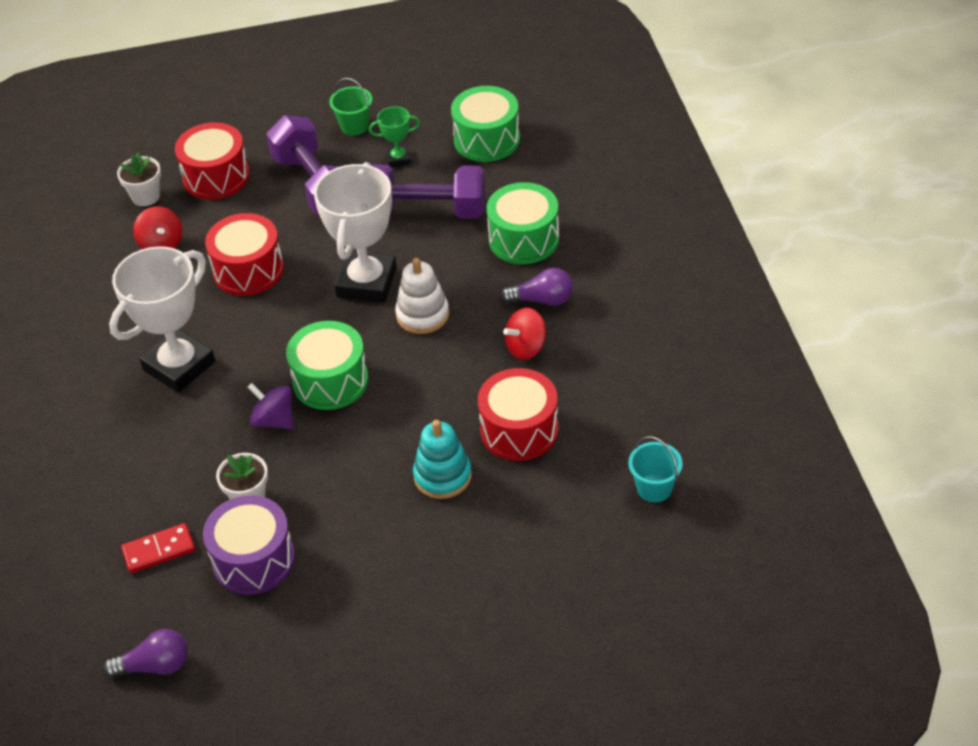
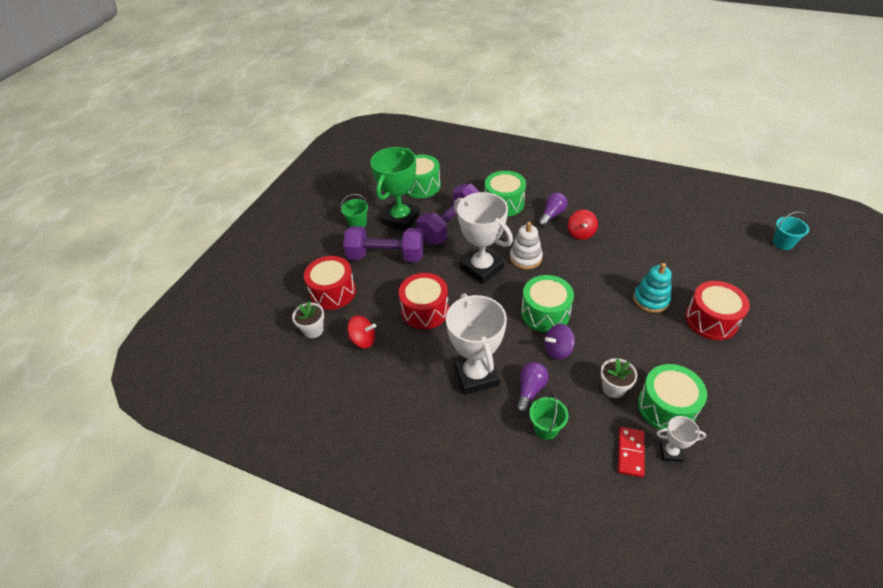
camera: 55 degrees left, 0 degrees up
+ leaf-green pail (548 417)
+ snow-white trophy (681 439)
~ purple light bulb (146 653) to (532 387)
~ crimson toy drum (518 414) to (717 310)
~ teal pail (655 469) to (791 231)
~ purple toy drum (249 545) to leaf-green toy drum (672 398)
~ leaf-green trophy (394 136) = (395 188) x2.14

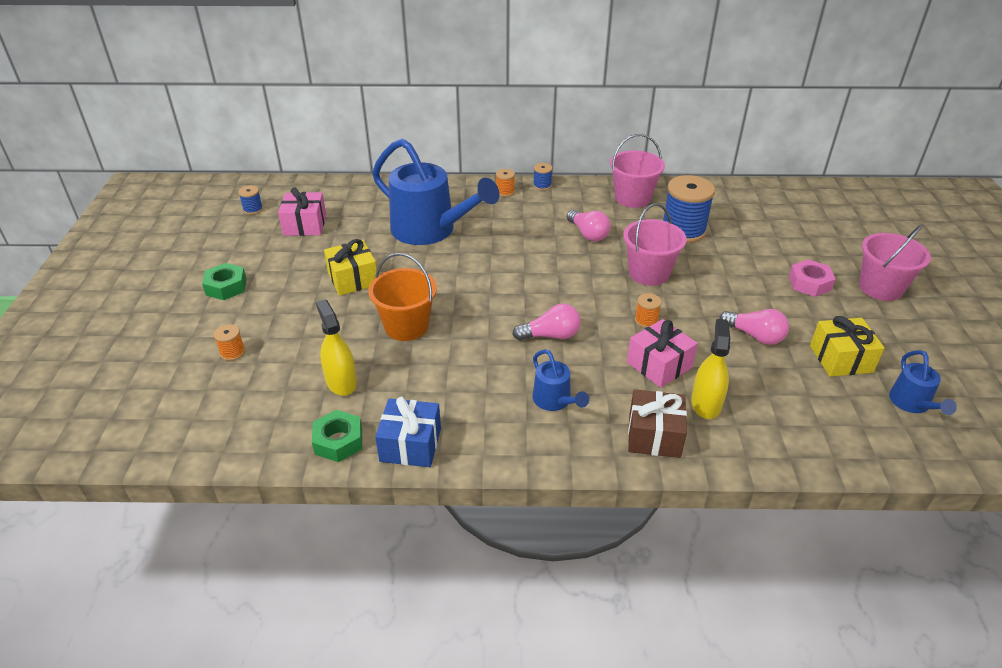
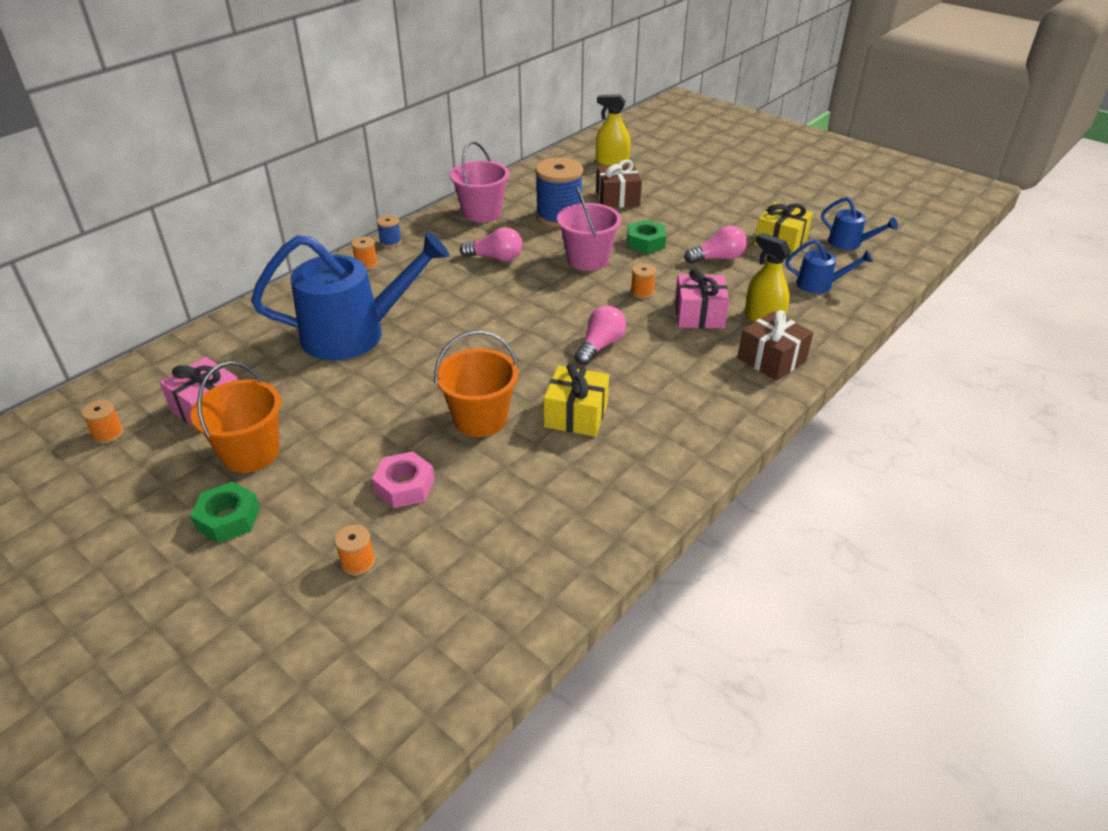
camera: 50 degrees left, 0 degrees up
- royal blue present (408 432)
- rose-pink pail (895 262)
+ orange pail (236 417)
+ brown present (619 184)
~ leaf-green nut (337 436) to (646 237)
~ yellow spray bottle (336 347) to (613 130)
~ yellow present (350 267) to (576 400)
~ royal blue watering can (561 380) to (829 266)
~ rose-pink nut (812 278) to (403 480)
~ royal blue bobbin (250 200) to orange bobbin (102 421)

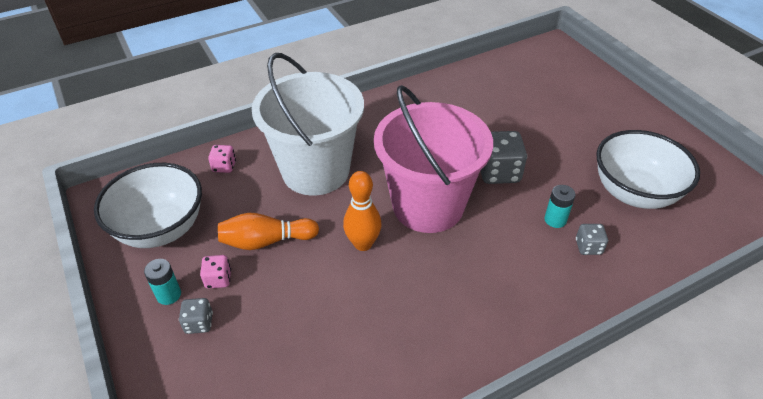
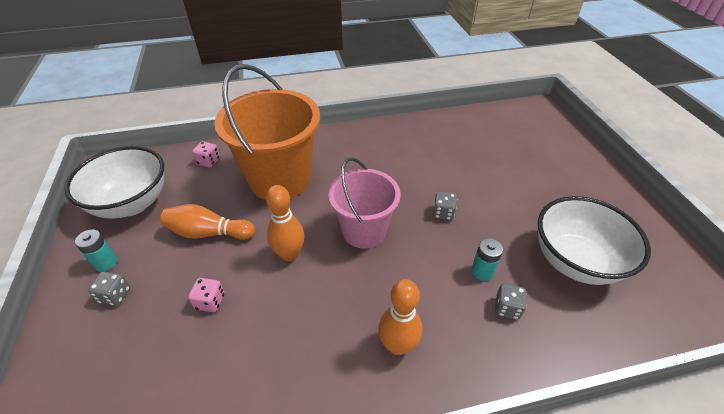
camera: 15 degrees right, 0 degrees up
+ orange bowling pin (400 317)
~ rose-pink dice (215 272) to (206 295)
~ snow-white pail (308 124) to orange pail (267 132)
~ rose-pink pail (433 159) = (364 203) x0.64
~ ash-grey dice (503 157) = (445 206) x0.54

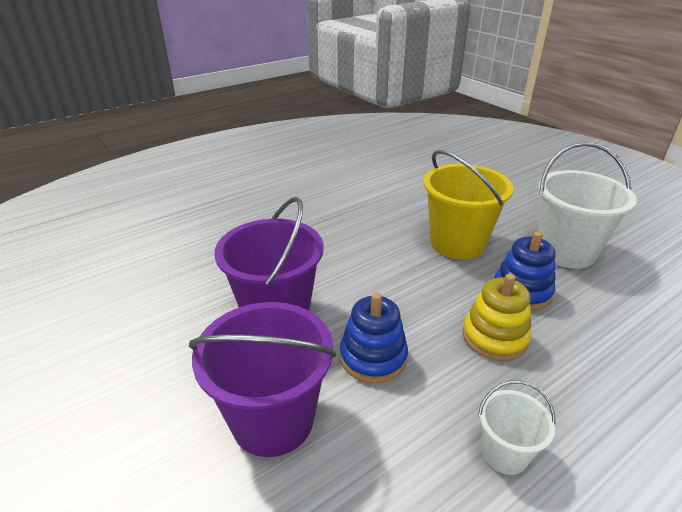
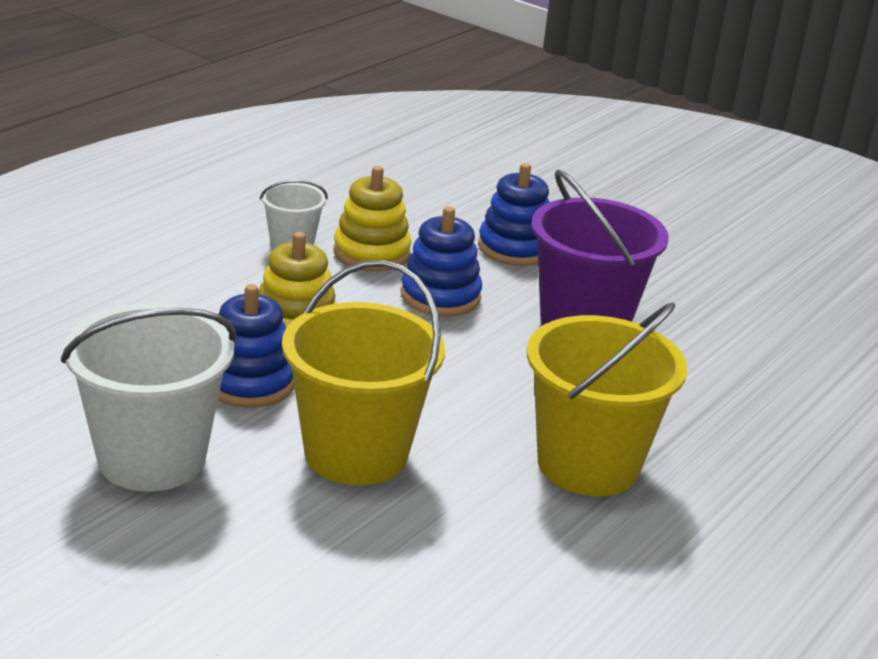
camera: 160 degrees right, 5 degrees down
+ yellow ring stacker (373 218)
+ yellow pail (607 399)
~ purple pail (262 379) to royal blue ring stacker (514 214)

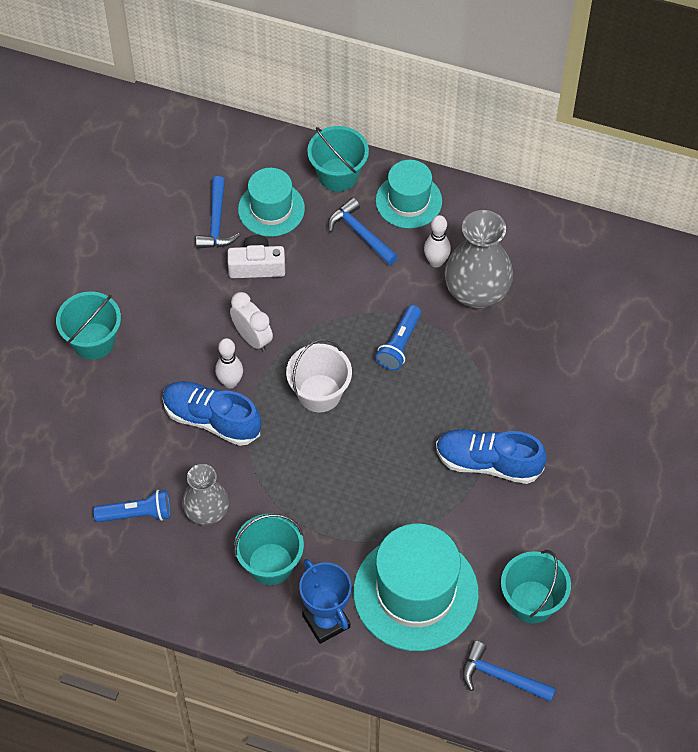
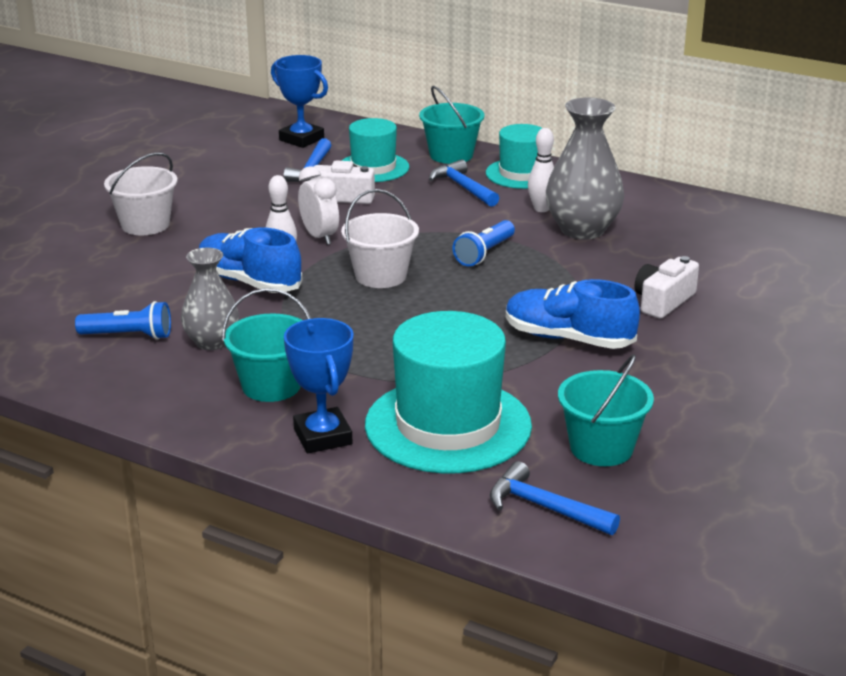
camera: 10 degrees right, 30 degrees down
+ royal blue trophy (299 101)
+ snow-white compact camera (667 287)
~ teal pail (88 325) to snow-white pail (141 193)

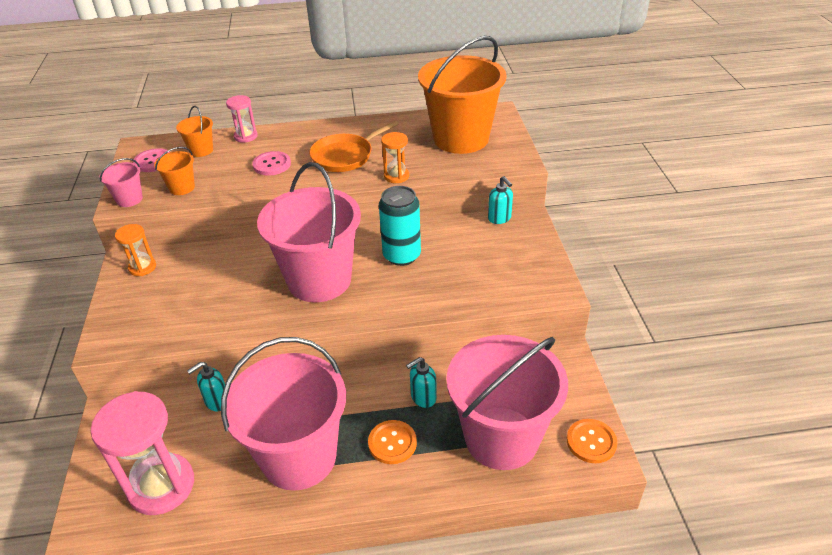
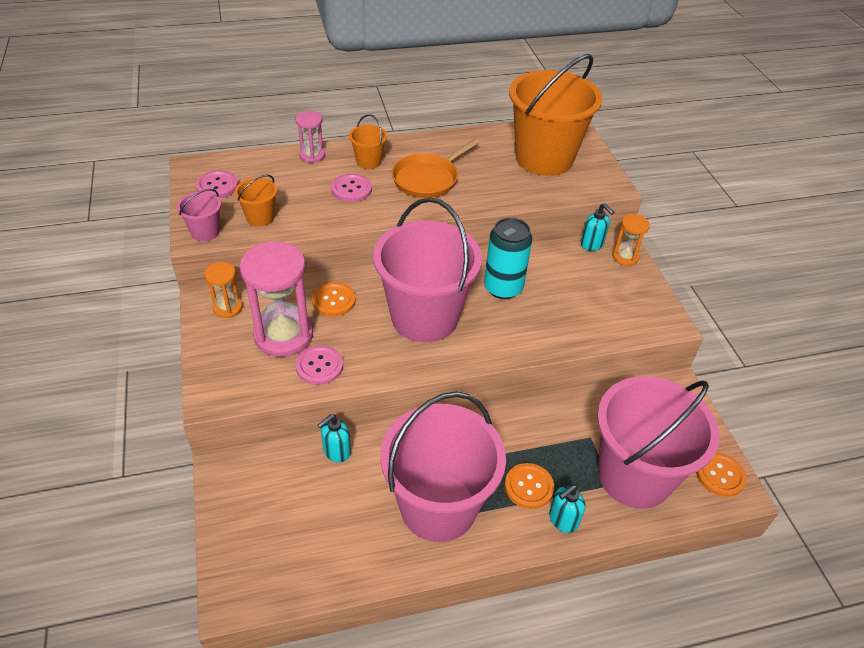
camera: 10 degrees left, 5 degrees up
+ rose-pink sewing button (319 365)
+ orange sewing button (334 299)
~ rose-pink hourglass (142 453) to (276 299)
~ orange pail (194 131) to (368 141)
~ orange hourglass (395 157) to (631 240)
~ teal pump bottle (421 382) to (567 509)

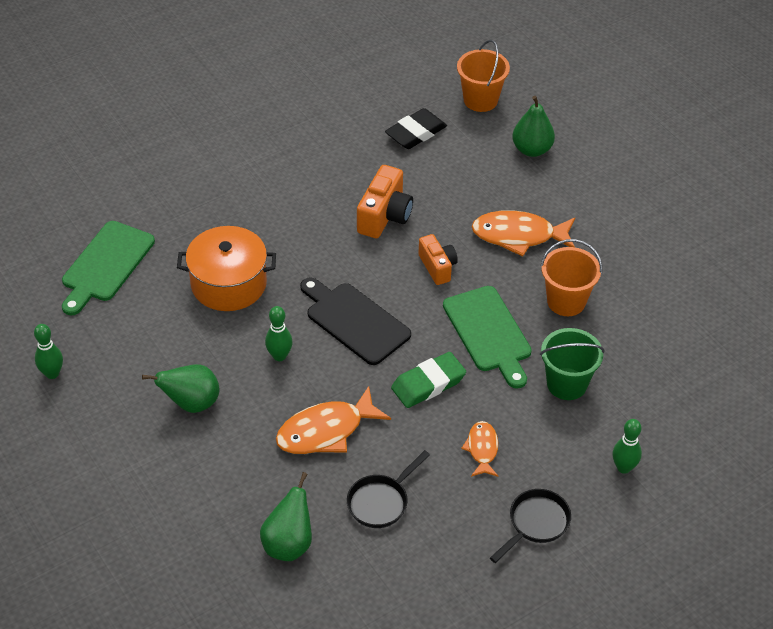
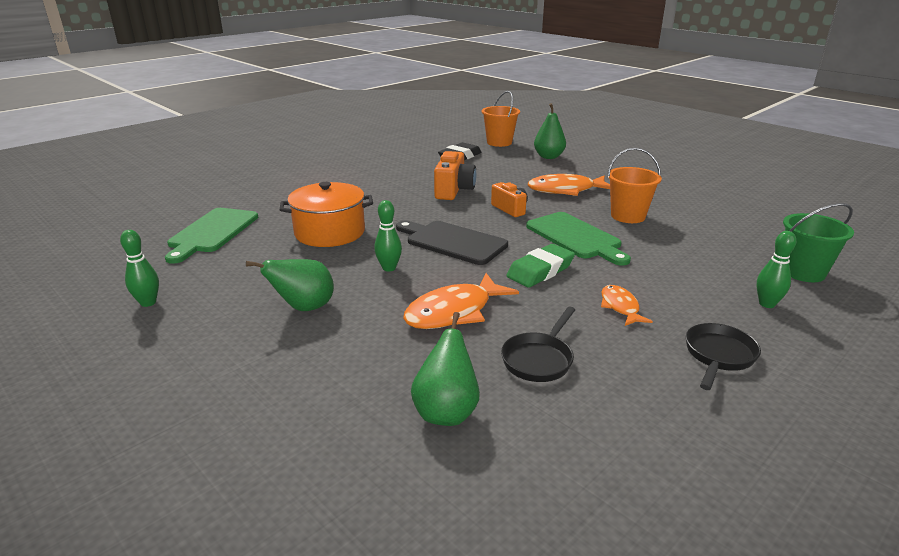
camera: 10 degrees left, 20 degrees down
~ leaf-green pail (572 364) to (818 242)

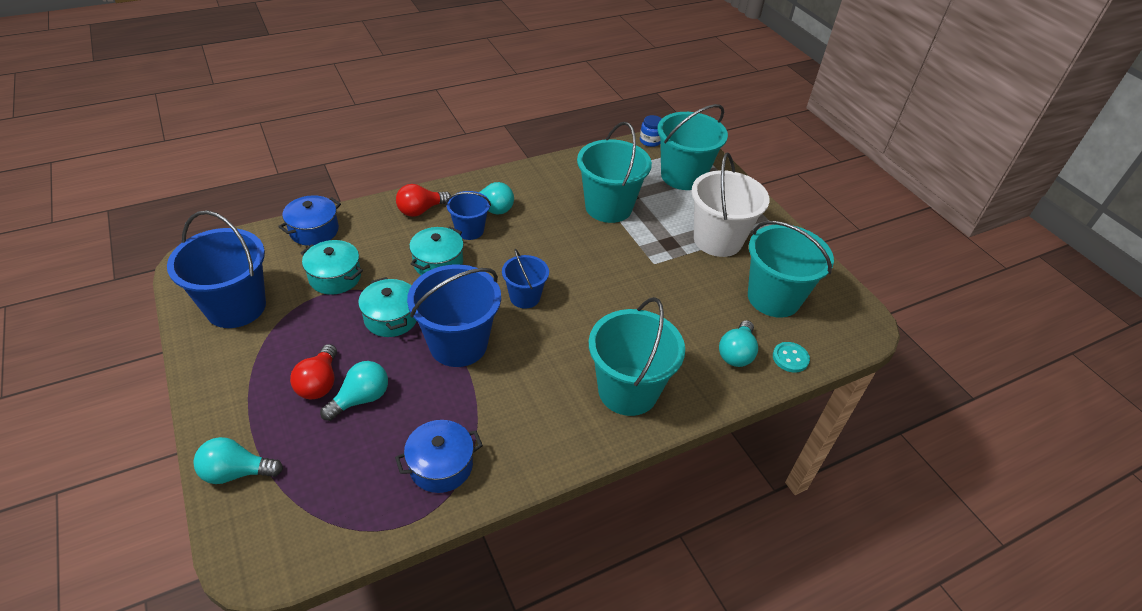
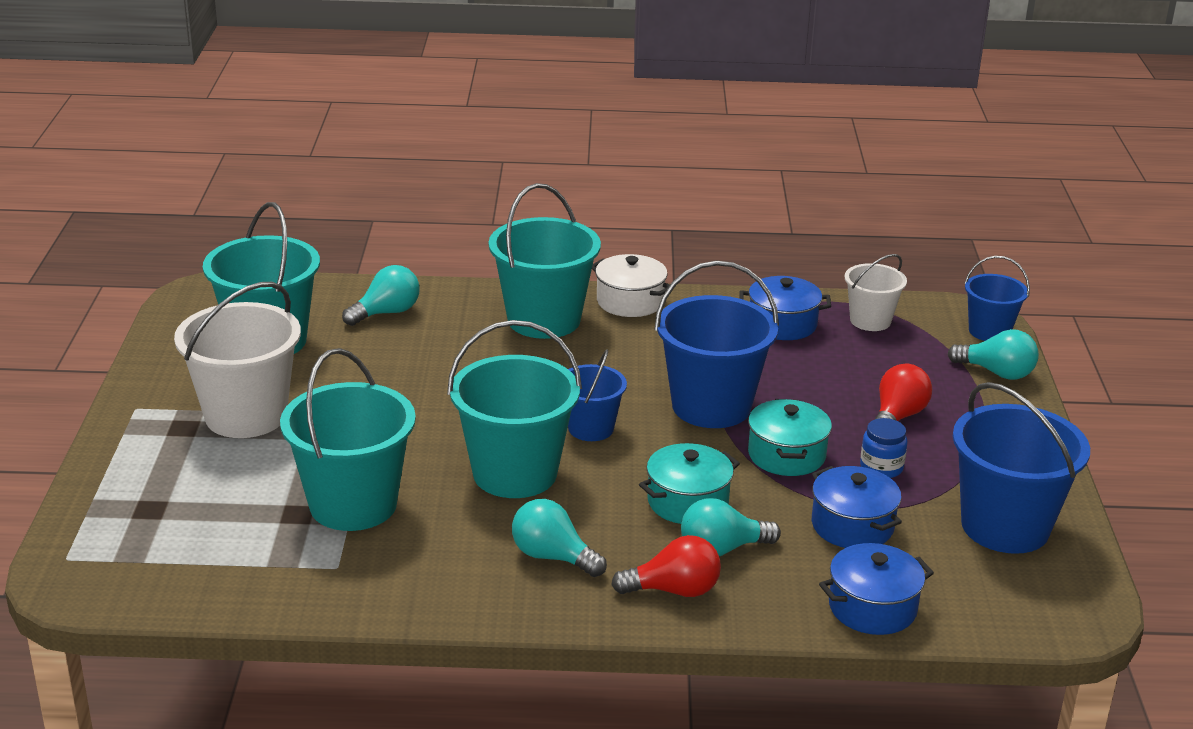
camera: 150 degrees left, 15 degrees down
- teal sewing button (791 357)
+ snow-white stockpot (631 285)
+ snow-white pail (875 292)
~ teal light bulb (354 391) to (731 527)
~ royal blue pail (468 215) to (997 298)
~ royal blue jam jar (651 131) to (884 448)
~ teal pail (692 147) to (514 409)
~ teal stockpot (332 267) to royal blue stockpot (857 507)

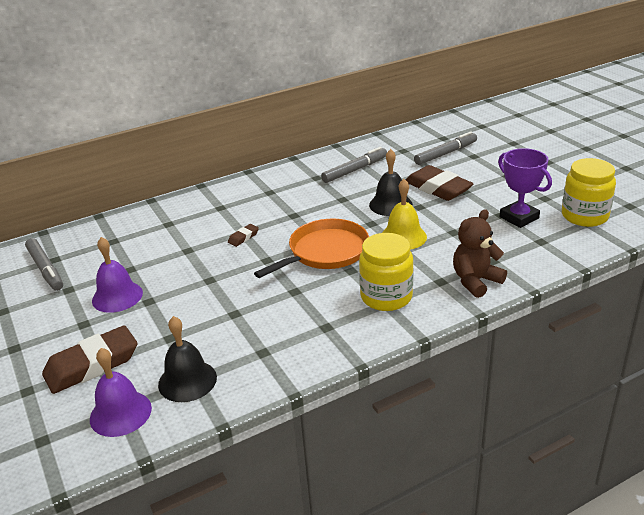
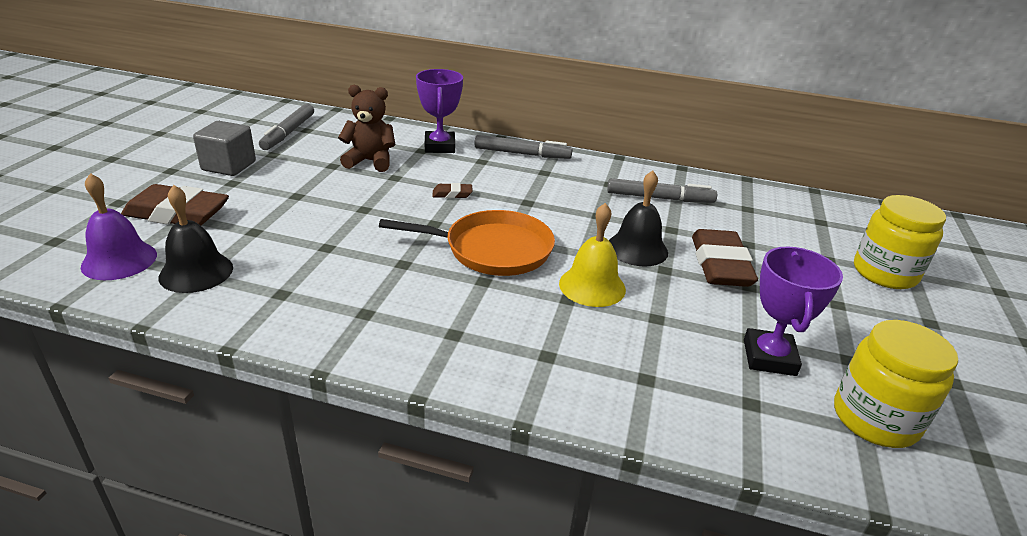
camera: 40 degrees right, 0 degrees up
- purple bell (117 275)
+ ash-grey cube (224 148)
+ purple trophy (439 111)
~ yellow jam jar (386 272) to (900 242)
~ ash-grey marker (445 148) to (523 147)
~ brown teddy bear (480 254) to (366 128)

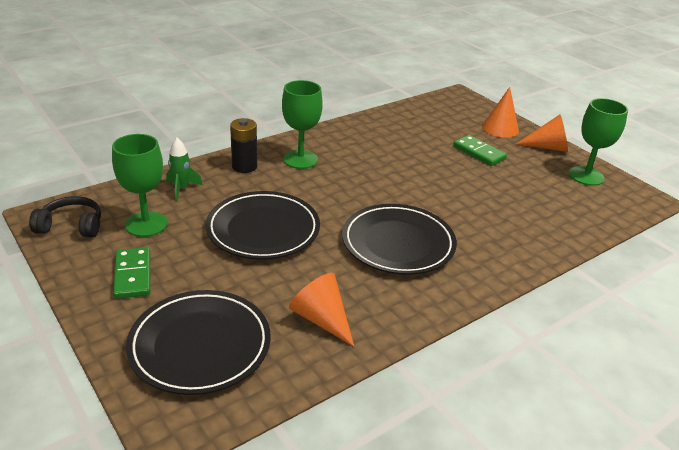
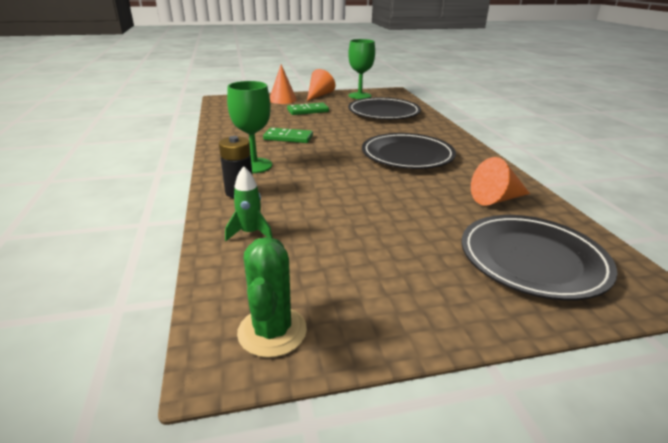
camera: 65 degrees left, 5 degrees down
- leaf-green wine glass (139 185)
~ leaf-green domino (131 273) to (288 135)
~ jet-black dinner plate (263 225) to (384 108)
~ jet-black headphones (65 217) to leaf-green prickly plant (272 297)

